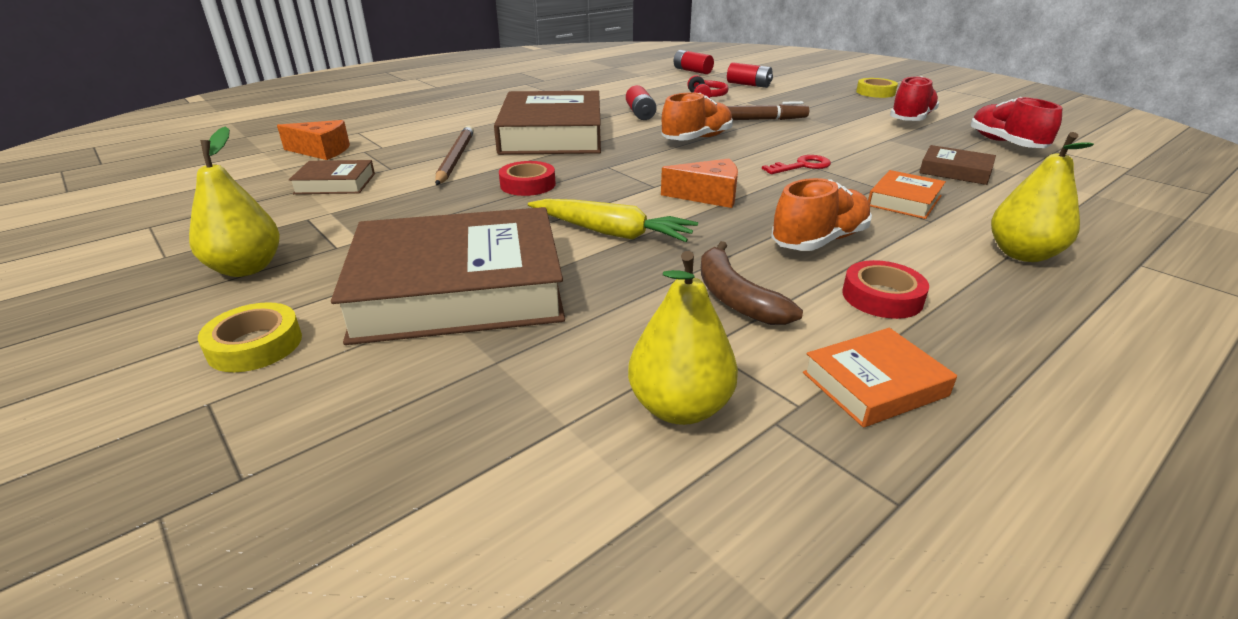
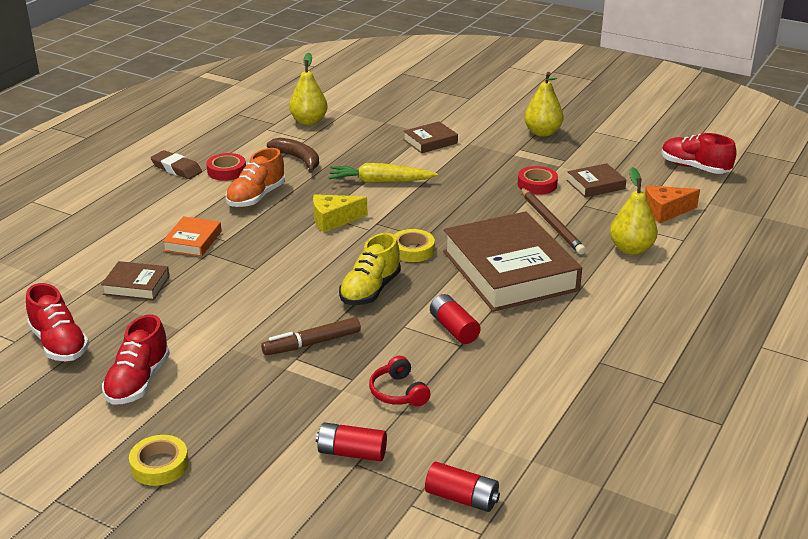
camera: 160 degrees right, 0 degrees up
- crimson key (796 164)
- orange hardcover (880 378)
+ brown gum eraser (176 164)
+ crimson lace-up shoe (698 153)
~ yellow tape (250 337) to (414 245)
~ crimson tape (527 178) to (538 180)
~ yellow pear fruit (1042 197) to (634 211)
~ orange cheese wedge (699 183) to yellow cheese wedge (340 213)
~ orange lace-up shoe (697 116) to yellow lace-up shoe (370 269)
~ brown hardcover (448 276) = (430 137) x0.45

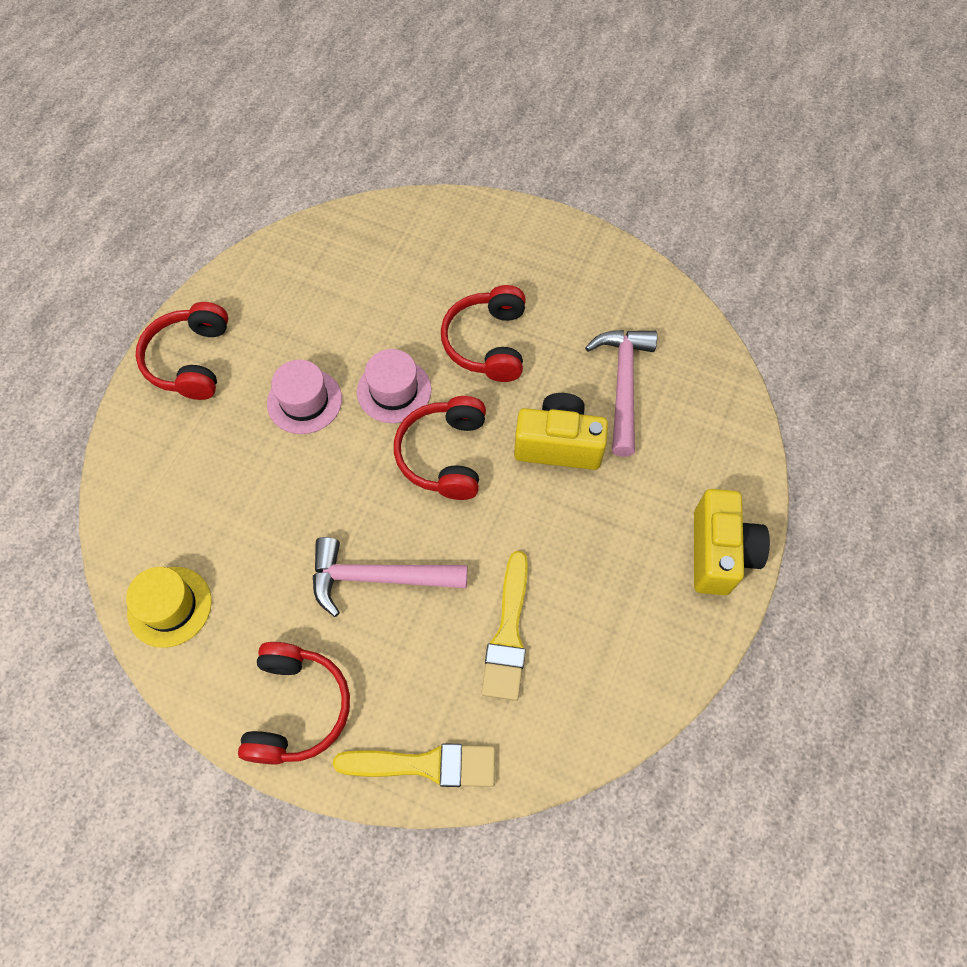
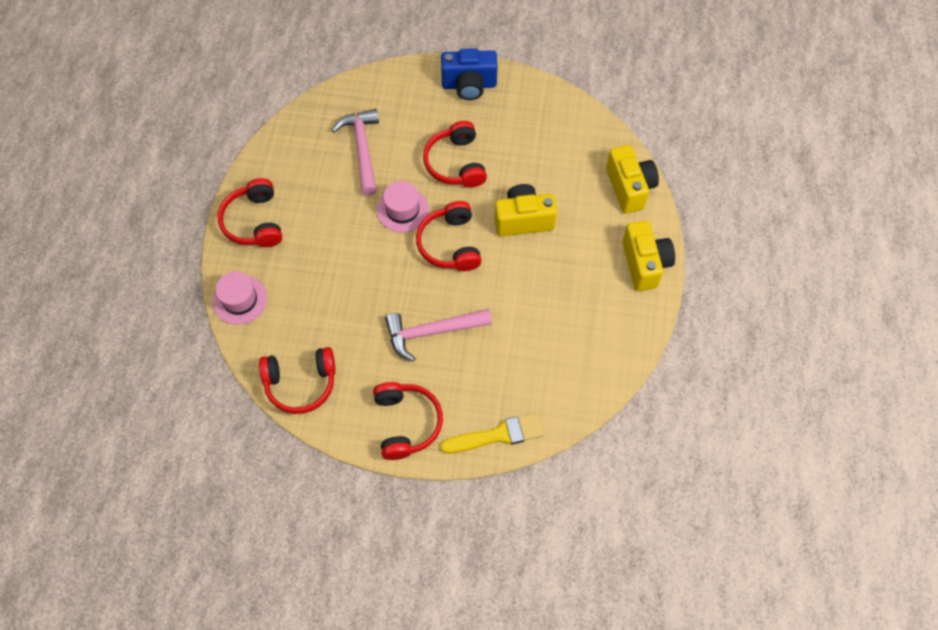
camera: 15 degrees left, 0 degrees up
- yellow paintbrush (505 626)
+ royal blue compact camera (469 74)
+ yellow compact camera (632 179)
~ rose-pink hat (304 397) to (240 298)
~ rose-pink claw hammer (621 393) to (355 152)
~ yellow hat (169 607) to crimson headphones (297 380)

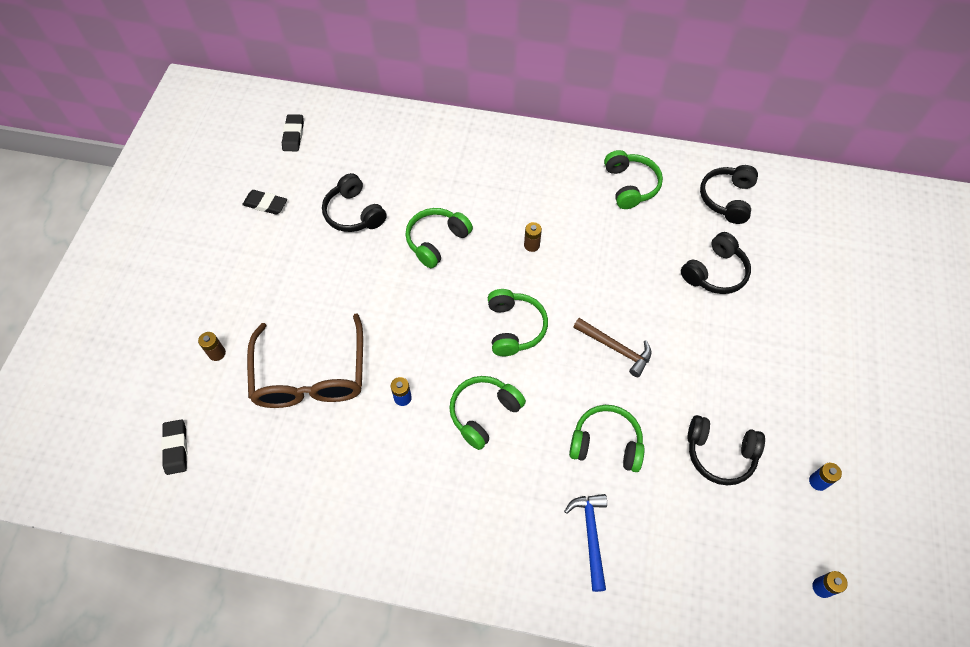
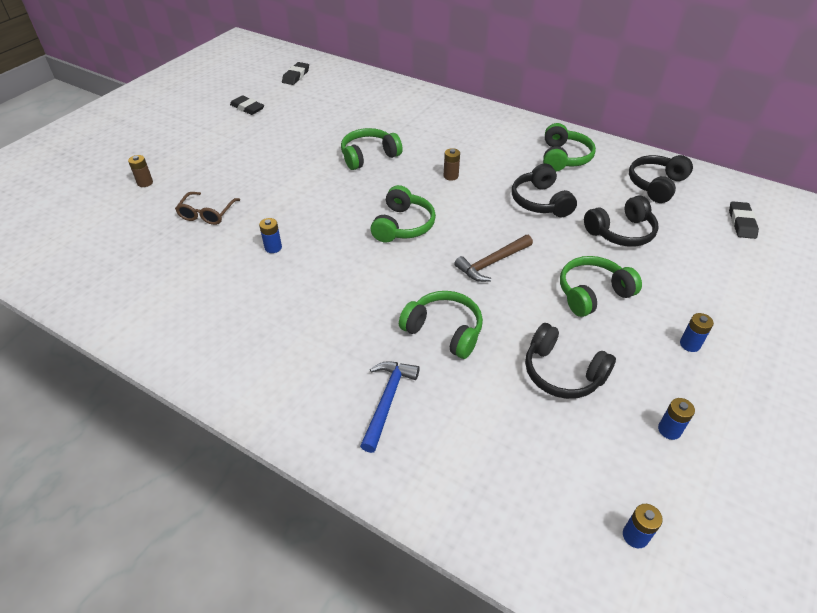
camera: 20 degrees right, 15 degrees down
+ royal blue power cell (697 332)
~ jet-black gum eraser (174 447) to (744 220)
~ jet-black headphones (354 202) to (544 190)
~ leaf-green headphones (487 413) to (601 286)
~ brown claw hammer (612 347) = (493 258) 90 degrees clockwise
~ brown spectacles (305 361) = (207 208) x0.49

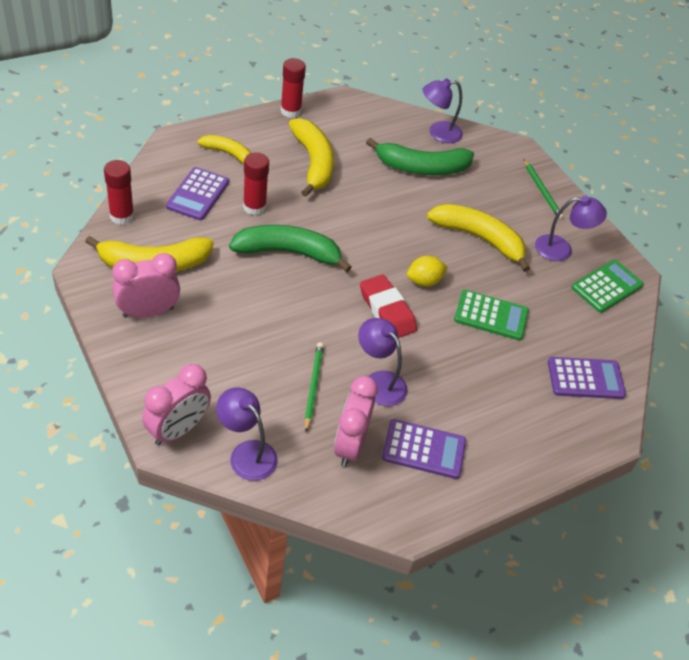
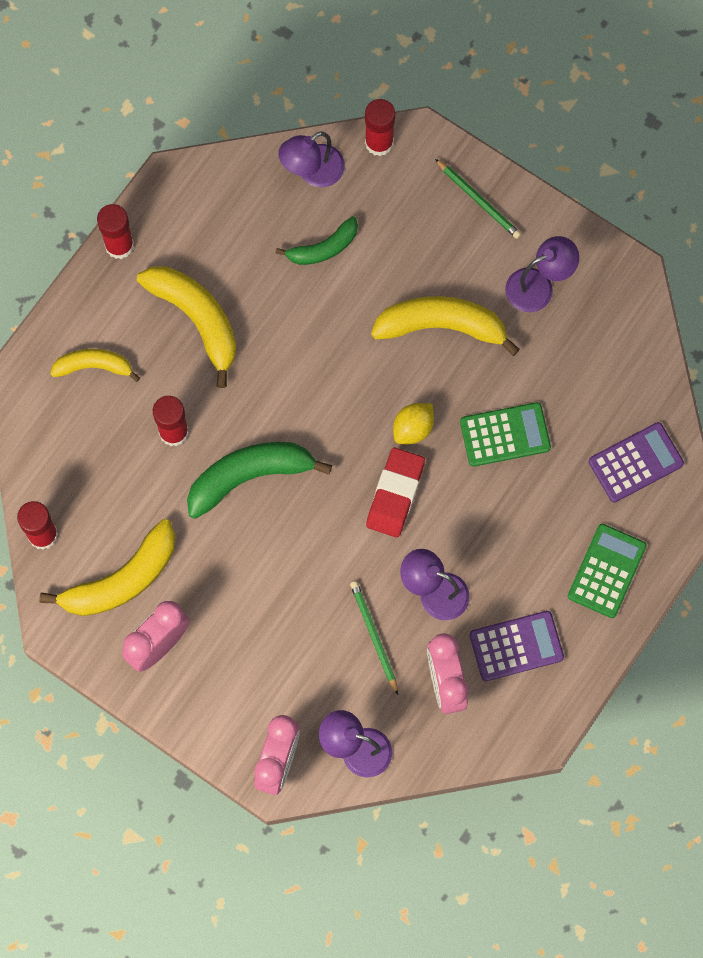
camera: 20 degrees left, 25 degrees up
- purple adding machine (197 193)
+ crimson glue (380 127)
~ leaf-green adding machine (608 286) to (607 571)
~ crimson gum eraser (388 306) = (395 493) 75 degrees clockwise
~ leaf-green toy banana (420 156) = (317 240) x0.60

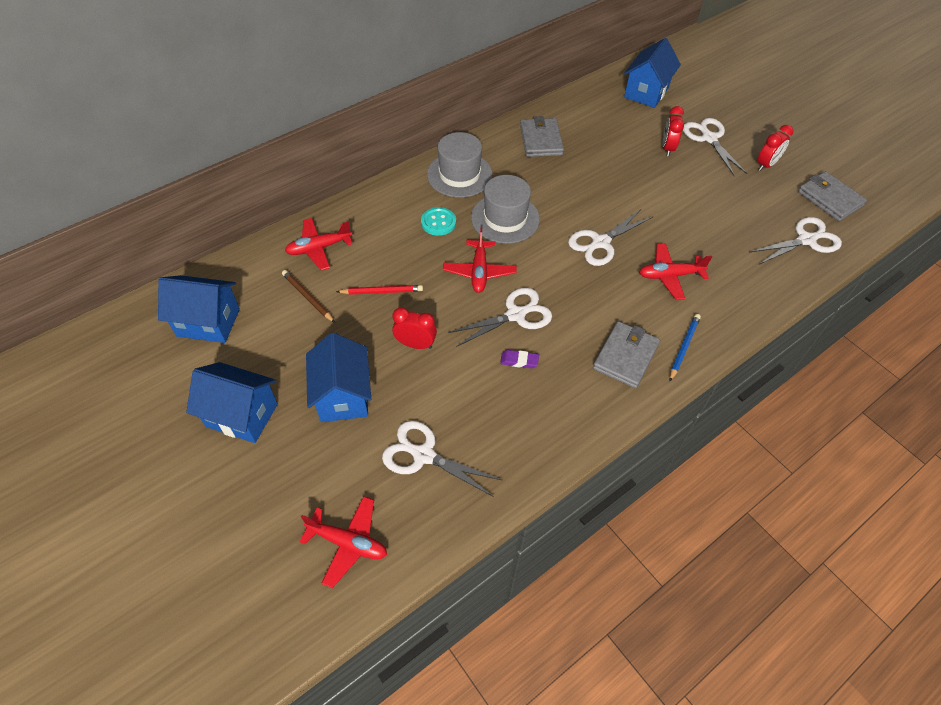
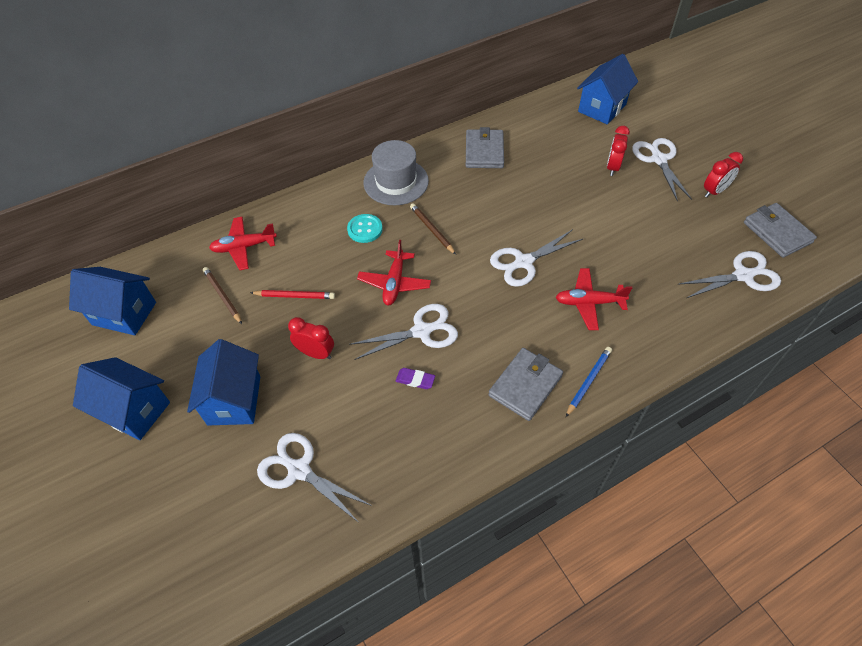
camera: 10 degrees right, 0 degrees up
- crimson aeroplane (343 542)
~ ash-grey hat (505 209) to brown pencil (433 229)

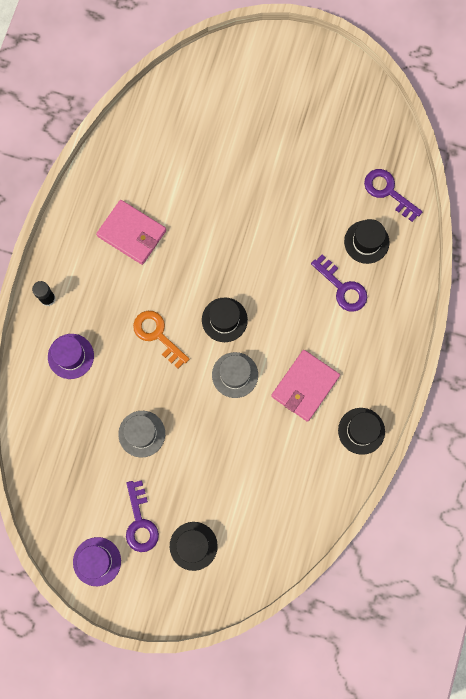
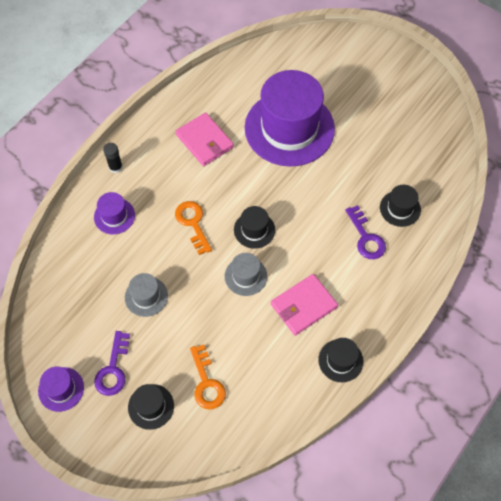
camera: 20 degrees right, 15 degrees down
- purple key (393 195)
+ orange key (208 377)
+ purple hat (290 118)

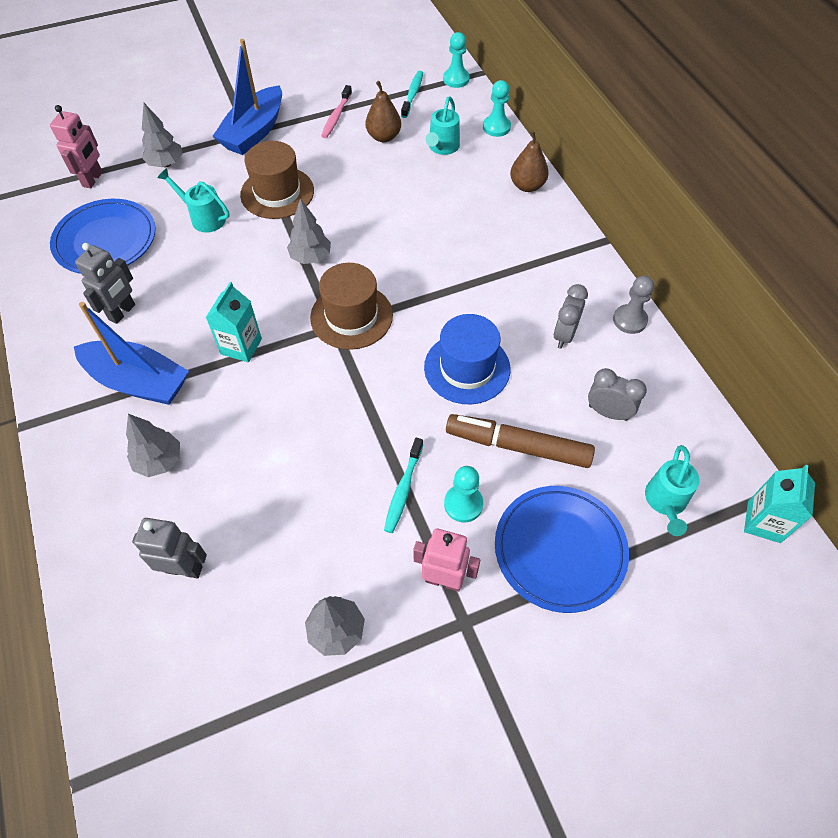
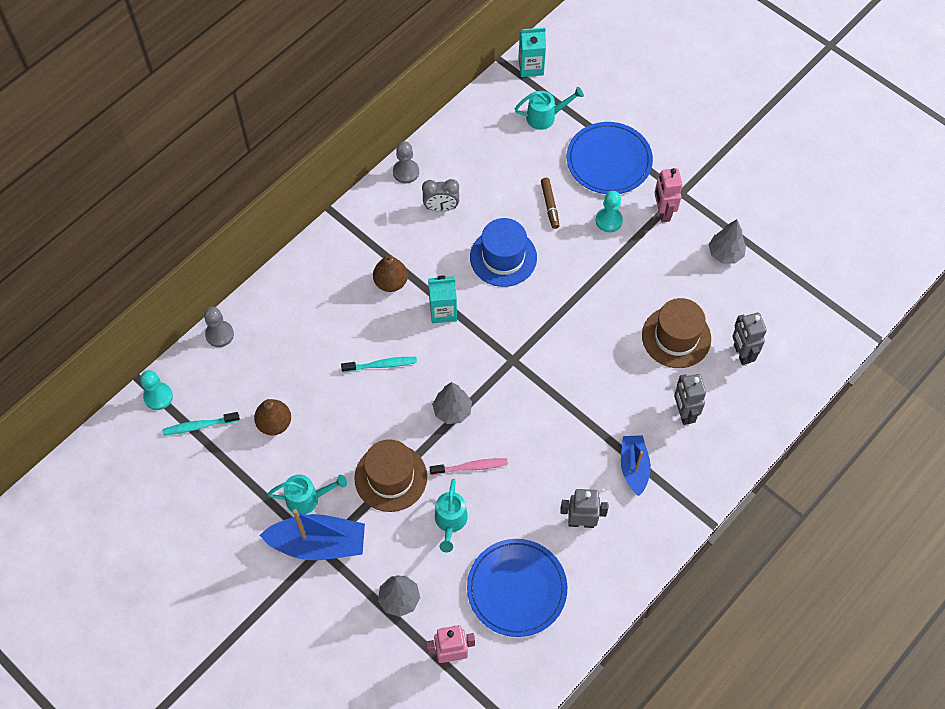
camera: 115 degrees left, 5 degrees up
- ash-grey alarm clock (617 394)
~ teal milk carton (234 322) to (442 299)
~ brown hat (351 306) to (676 333)
~ rose-pink tooth brush (336 111) to (469 466)
~ teal tooth brush (403 485) to (379 364)
~ teal watering can (443 125) to (307 495)
~ brown pear fruit (529 161) to (390 273)
~ ash-grey tree (153 445) to ash-grey robot (690 399)
~ teal chess pawn (497 108) to ash-grey chess pawn (219 327)
~ royal blue sailboat (131 353) = (636 465) x0.64
~ brown marker (520 441) = (550 203) x0.54

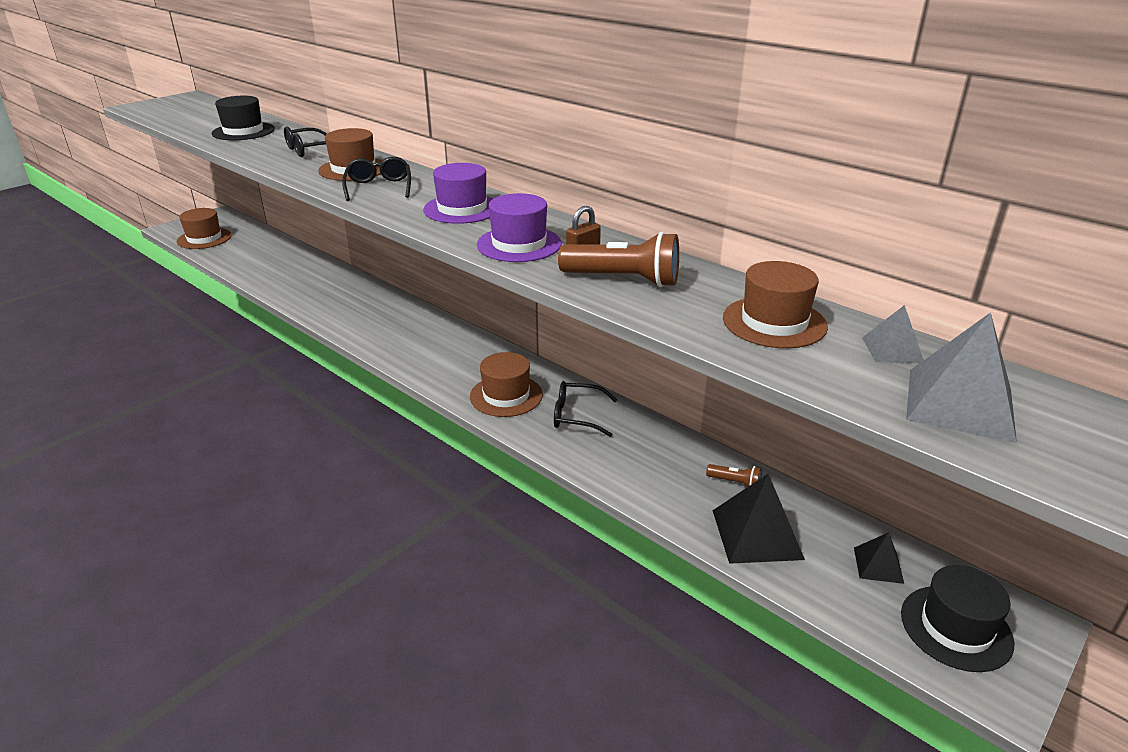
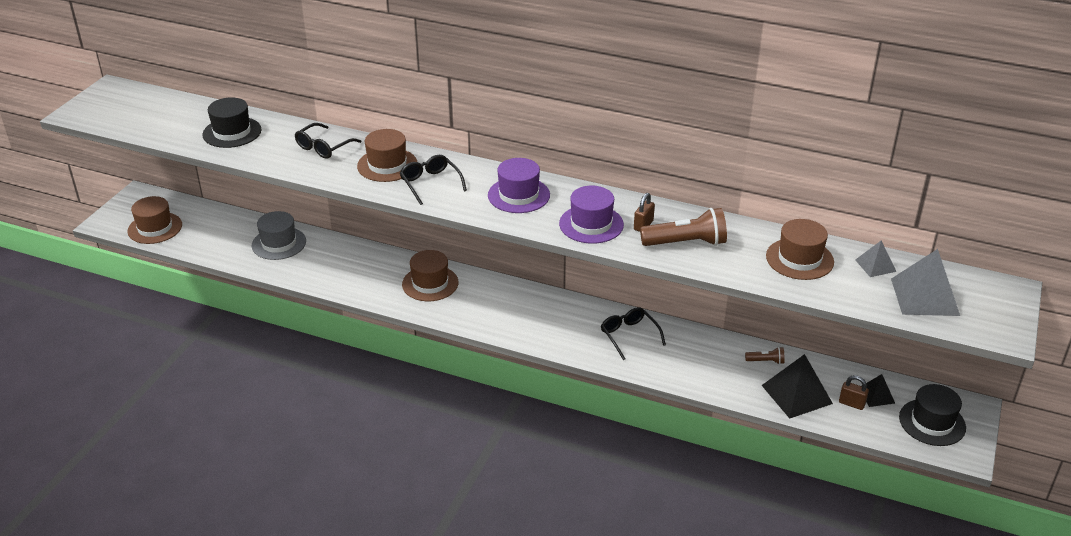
camera: 20 degrees left, 5 degrees up
+ ash-grey hat (279 235)
+ brown padlock (854 392)
~ brown hat (506 384) to (430 275)
~ jet-black spectacles (585 409) = (633 333) 75 degrees clockwise

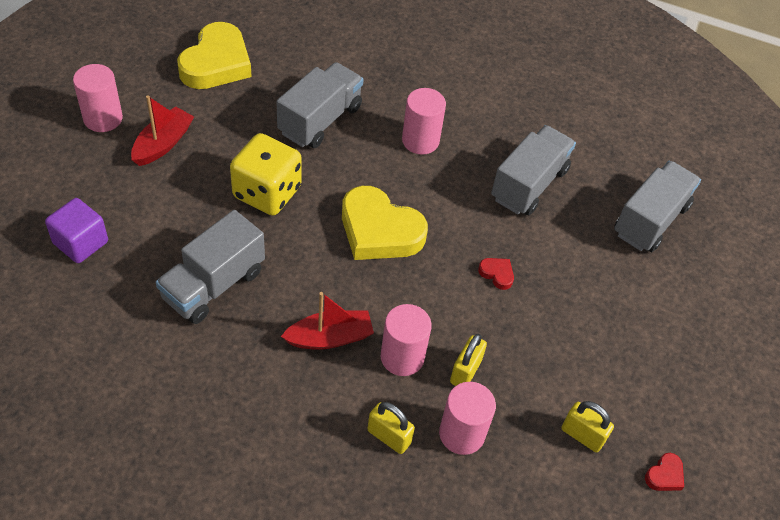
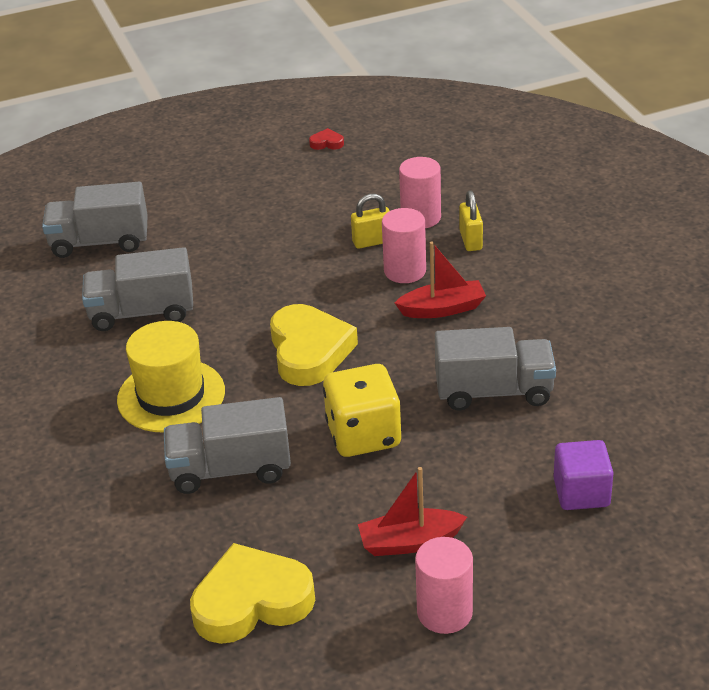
camera: 125 degrees left, 15 degrees down
- crimson heart shape (496 274)
- yellow padlock (587 426)
~ rose-pink solid cylinder (424 121) to yellow hat (171 376)
~ crimson sailboat (327 321) = (440 280) 135 degrees clockwise

